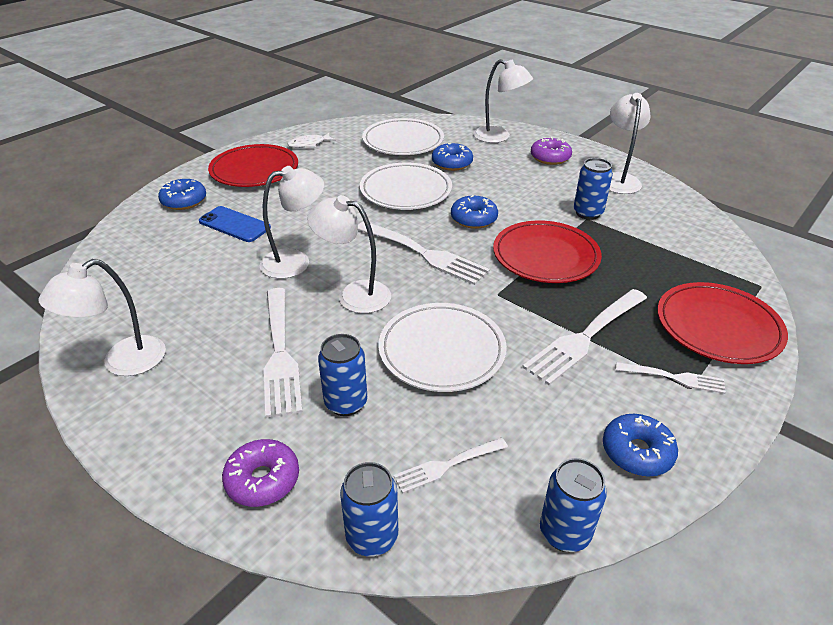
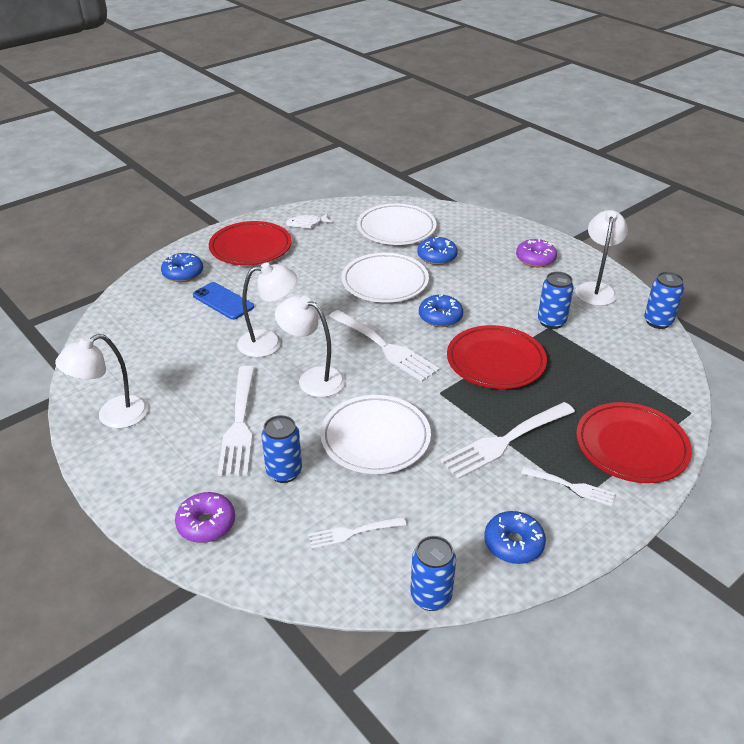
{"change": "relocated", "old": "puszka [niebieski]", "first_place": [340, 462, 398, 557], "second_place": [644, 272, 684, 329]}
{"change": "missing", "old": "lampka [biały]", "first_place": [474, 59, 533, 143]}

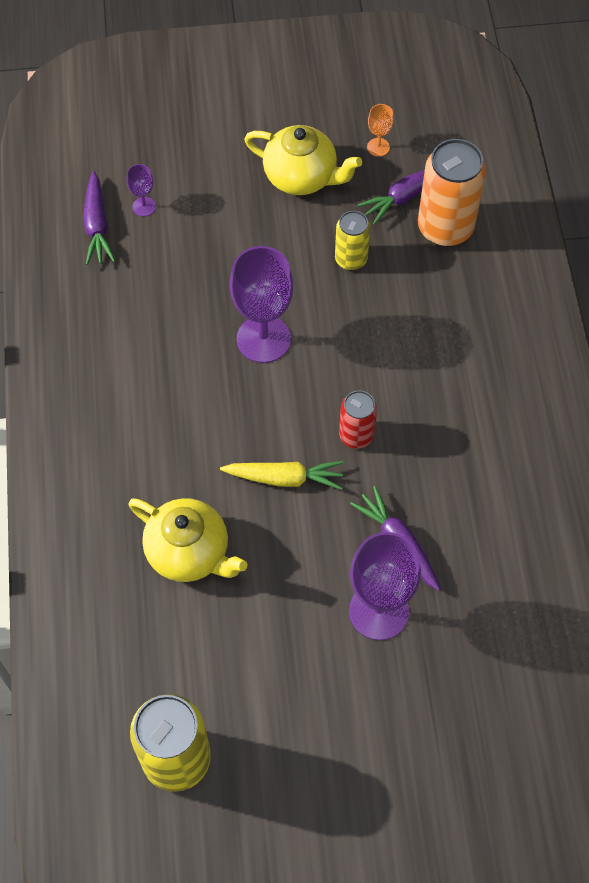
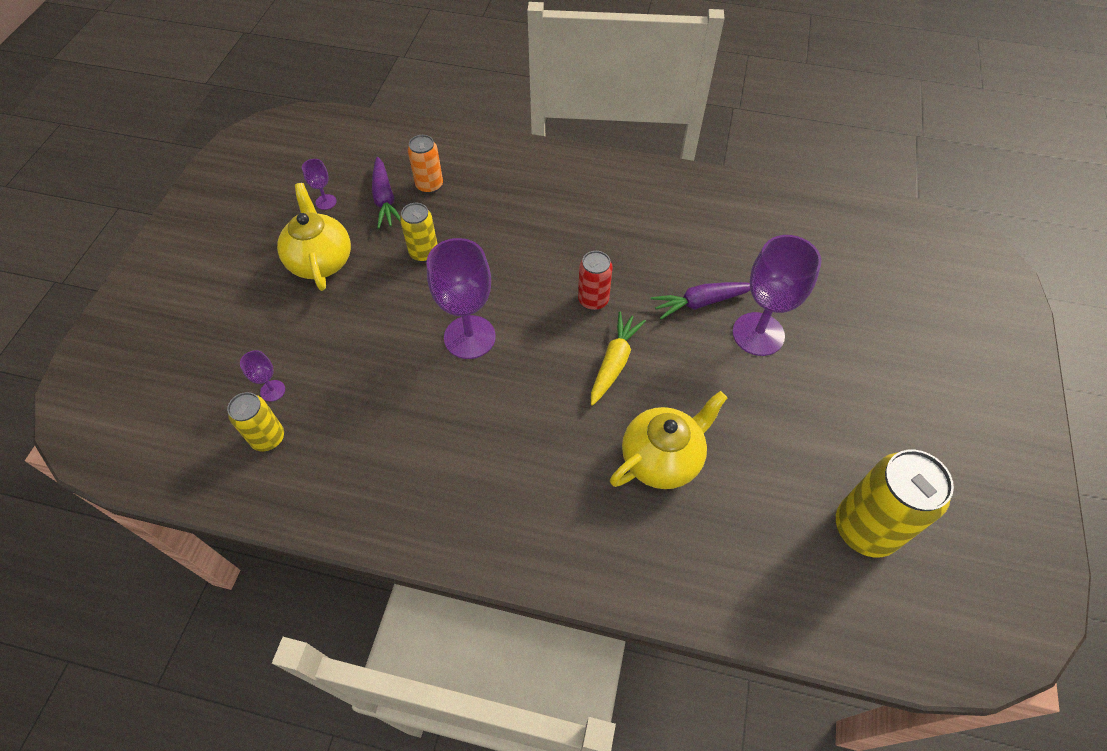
{"change": "exchanged", "old": "marchewka [fioletowy]", "new": "puszka [żółty]", "first_place": [83, 171, 115, 265], "second_place": [227, 392, 284, 451]}
{"change": "spun", "old": "imbryk [żółty]", "first_place": [244, 125, 362, 195], "second_place": [277, 183, 351, 291], "degrees": -60}
{"change": "colour", "old": "kielich [pomarańczowy]", "new": "kielich [fioletowy]", "first_place": [367, 104, 394, 157], "second_place": [302, 159, 337, 210]}
{"change": "size", "old": "puszka [pomarańczowy]", "first_place": [418, 139, 486, 247], "second_place": [408, 135, 443, 194], "factor": 0.57}

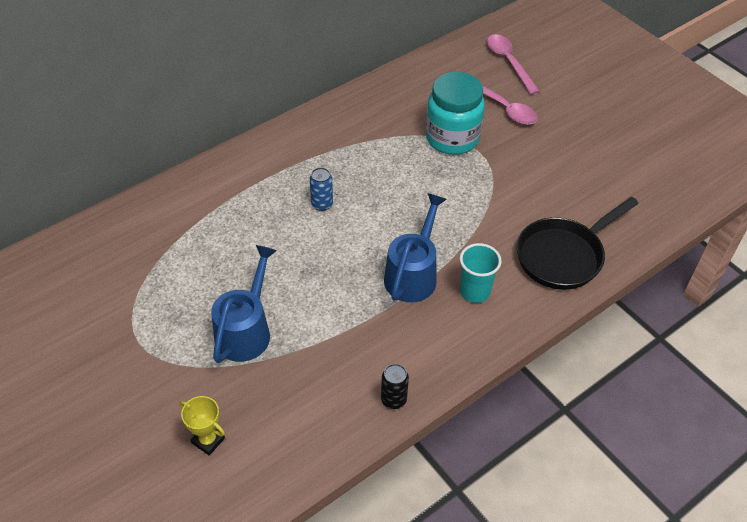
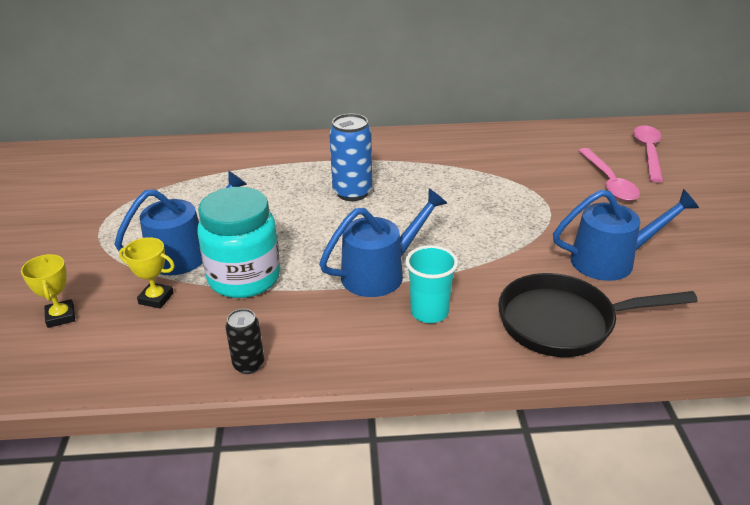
{"change": "size", "old": "puszka [niebieski]", "first_place": [310, 167, 333, 211], "second_place": [329, 114, 372, 201], "factor": 1.7}
{"change": "relocated", "old": "słoik [turkusowy]", "first_place": [426, 72, 485, 155], "second_place": [198, 187, 281, 298]}
{"change": "appeared", "new": "puchar [żółty]", "second_place": [119, 237, 175, 309]}
{"change": "appeared", "new": "konewka [niebieski]", "second_place": [553, 189, 699, 281]}

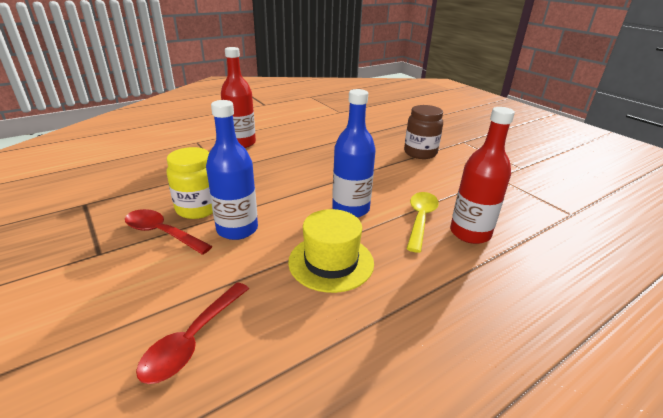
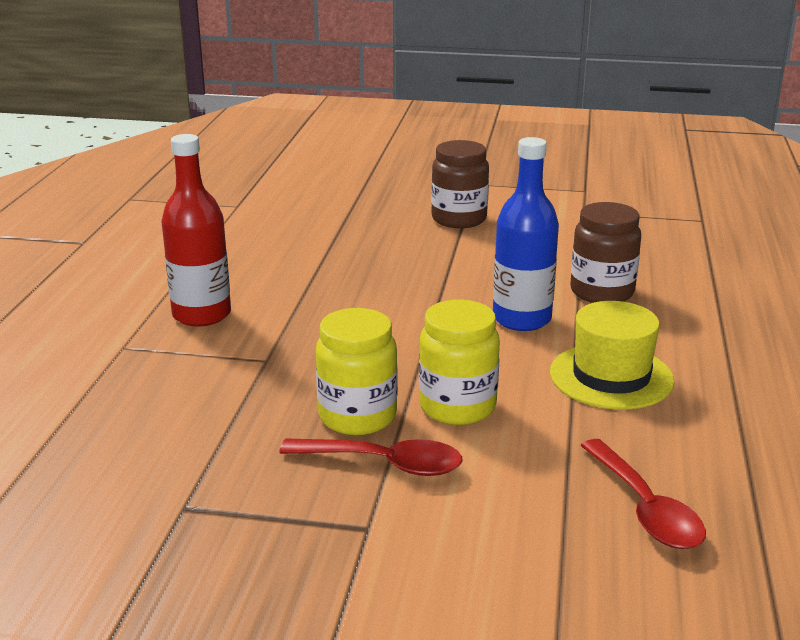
{"change": "spun", "old": "łyżka [czerwony]", "first_place": [125, 209, 212, 255], "second_place": [279, 439, 463, 476], "degrees": -150}
{"change": "exchanged", "old": "butelka [niebieski]", "new": "słoik [żółty]", "first_place": [206, 100, 258, 240], "second_place": [419, 300, 500, 425]}
{"change": "exchanged", "old": "łyżka [żółty]", "new": "słoik [brązowy]", "first_place": [407, 192, 439, 253], "second_place": [570, 202, 641, 303]}
{"change": "missing", "old": "butelka [czerwony]", "first_place": [450, 107, 515, 244]}

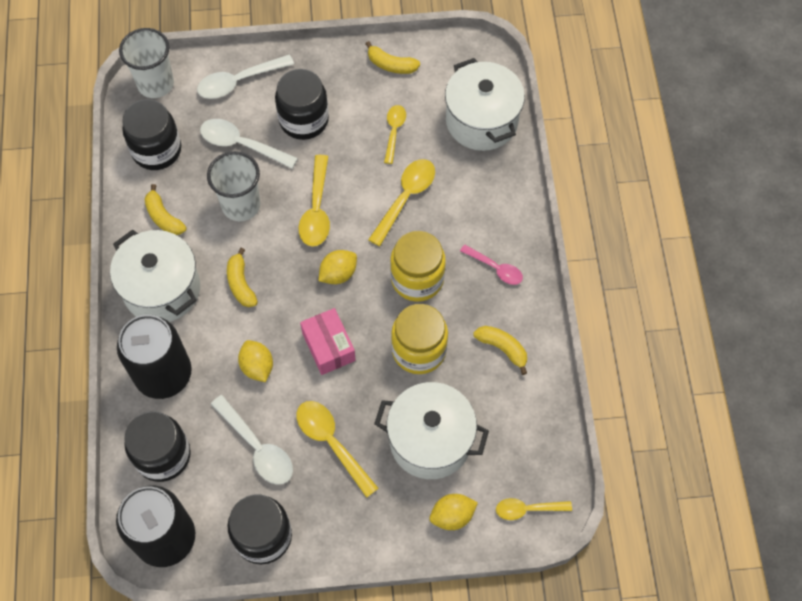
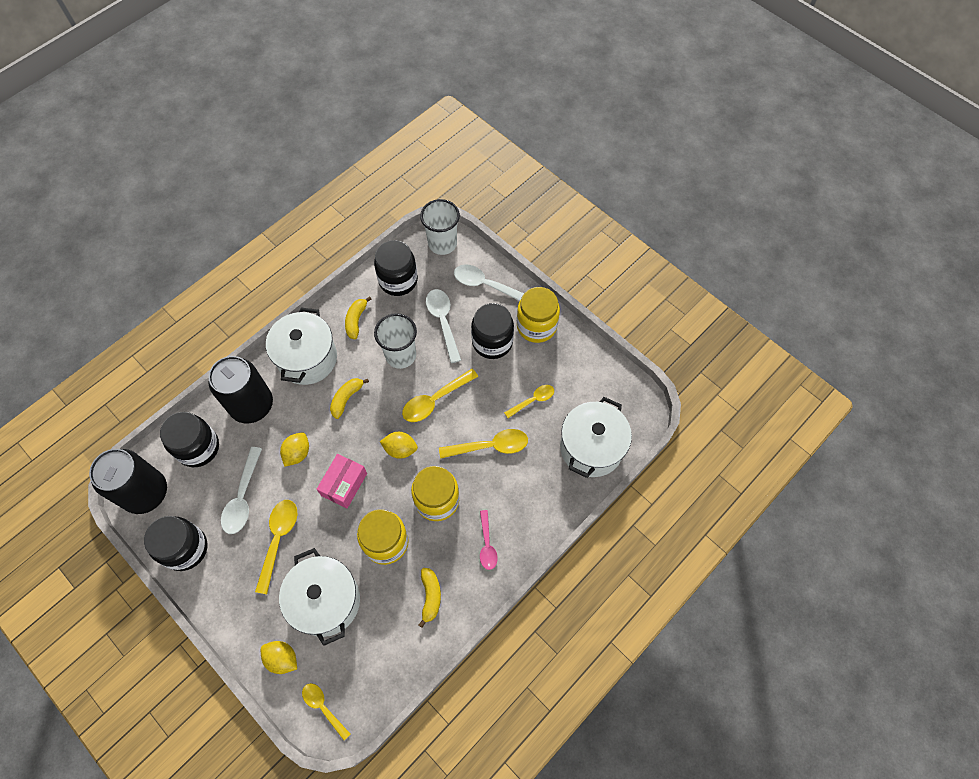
{"change": "missing", "old": "banan [żółty]", "first_place": [366, 41, 420, 74]}
{"change": "appeared", "new": "słoik [żółty]", "second_place": [517, 287, 560, 343]}

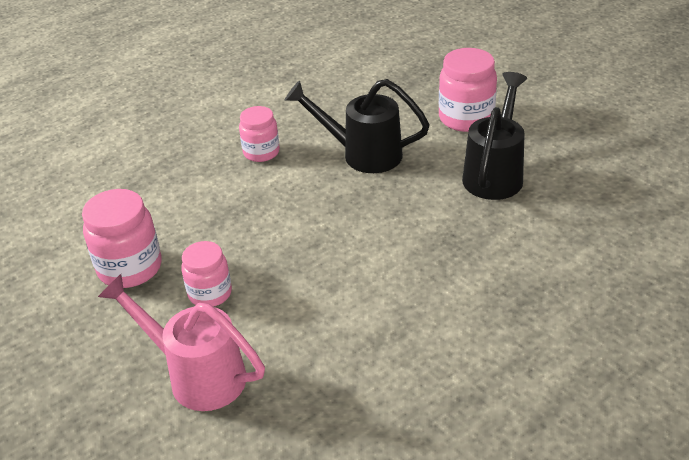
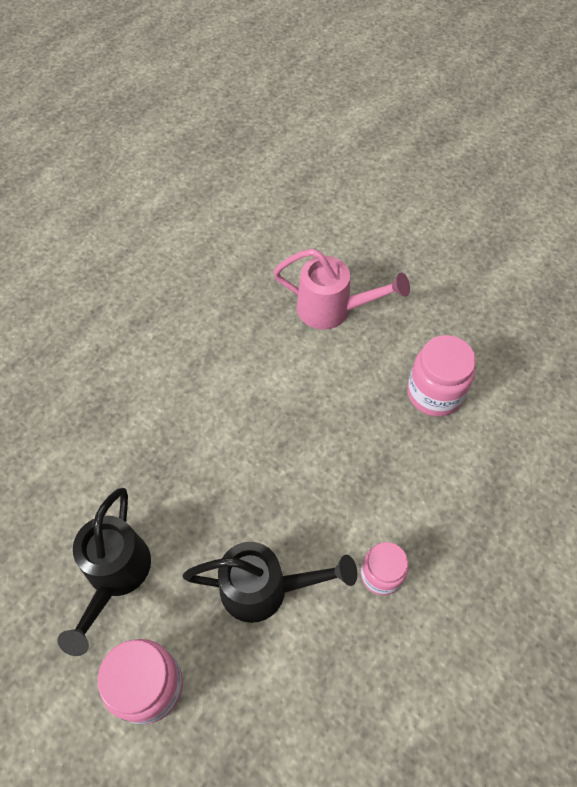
{"change": "missing", "old": "słoik [różowy]", "first_place": [181, 241, 232, 307]}

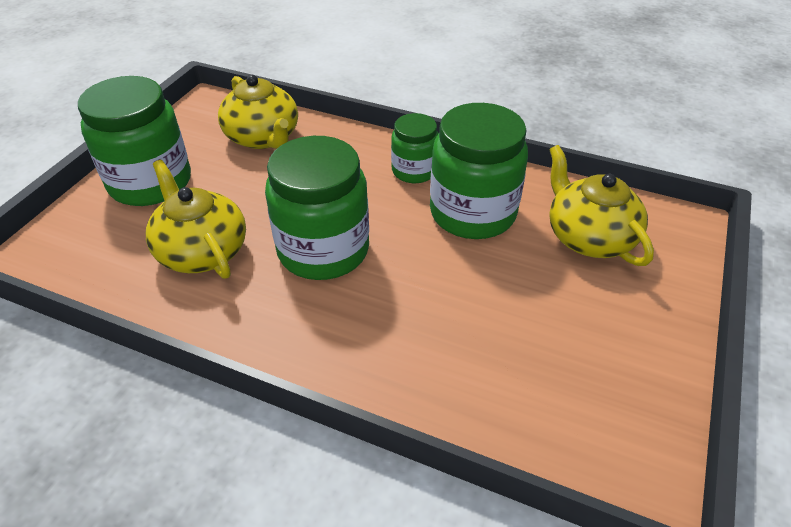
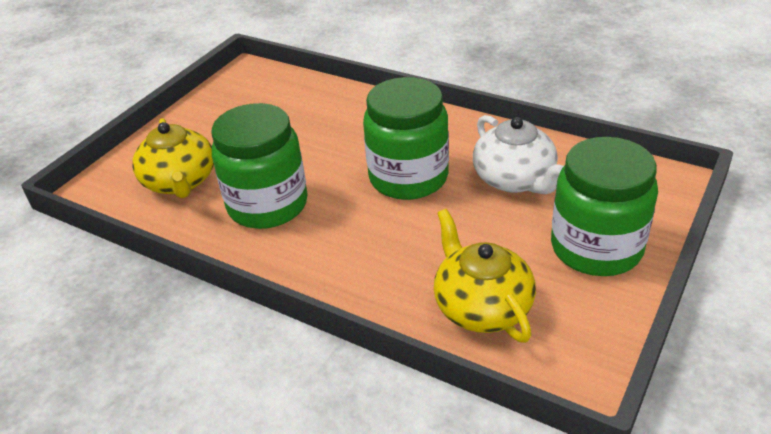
{"change": "colour", "old": "imbryk [żółty]", "new": "imbryk [biały]", "first_place": [146, 160, 246, 279], "second_place": [473, 115, 564, 194]}
{"change": "missing", "old": "słoik [zielony]", "first_place": [391, 113, 438, 183]}

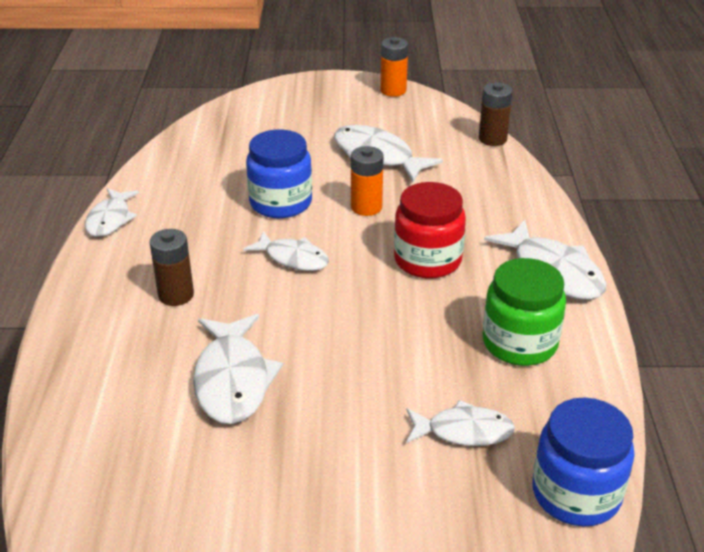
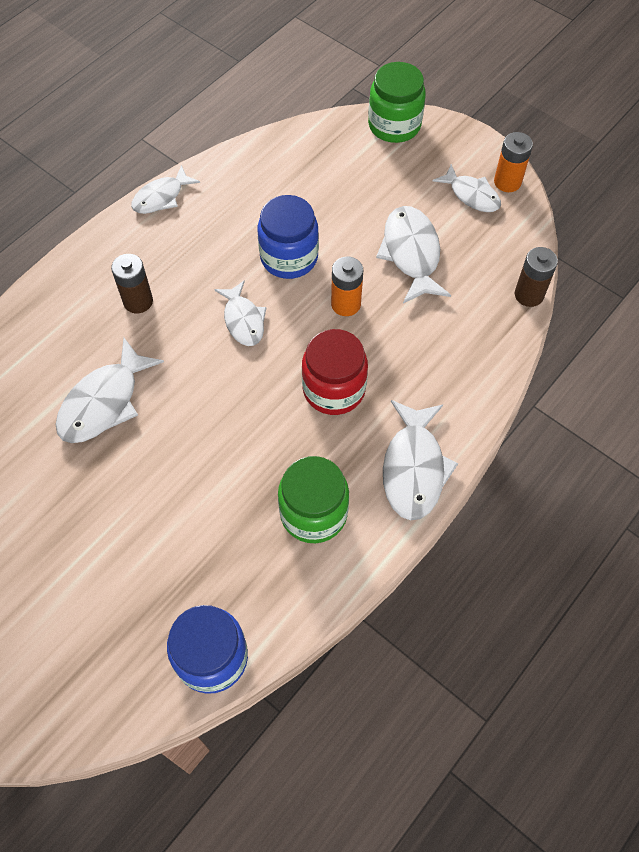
{"change": "relocated", "old": "ryba [biały]", "first_place": [406, 400, 515, 446], "second_place": [432, 164, 501, 212]}
{"change": "appeared", "new": "słoik [zielony]", "second_place": [368, 62, 426, 143]}

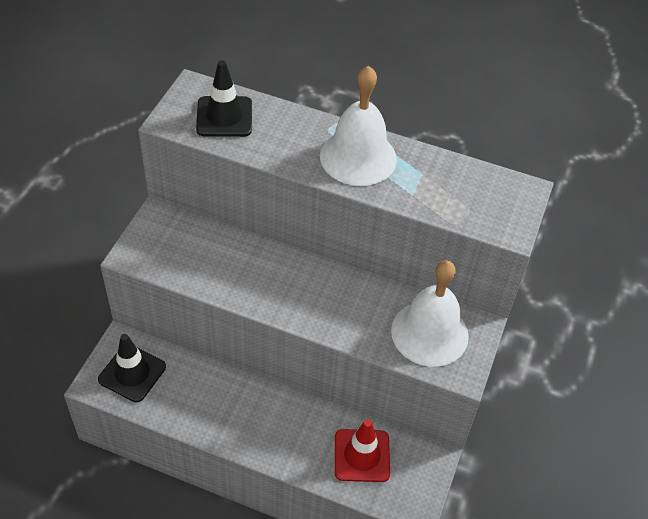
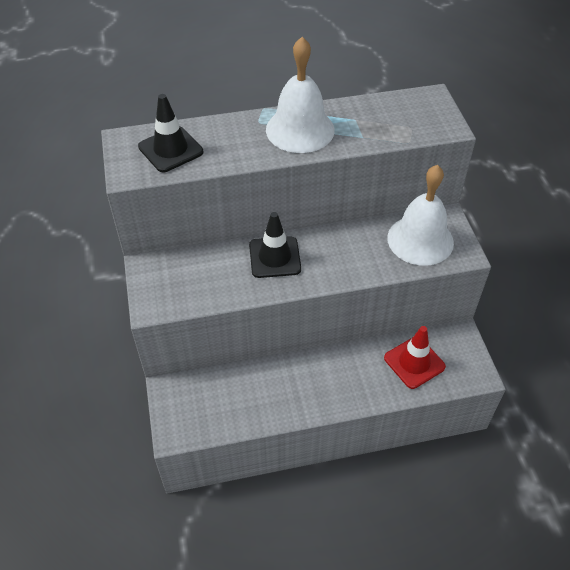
{"change": "relocated", "old": "pachołek [czarny]", "first_place": [98, 334, 166, 402], "second_place": [249, 212, 301, 278]}

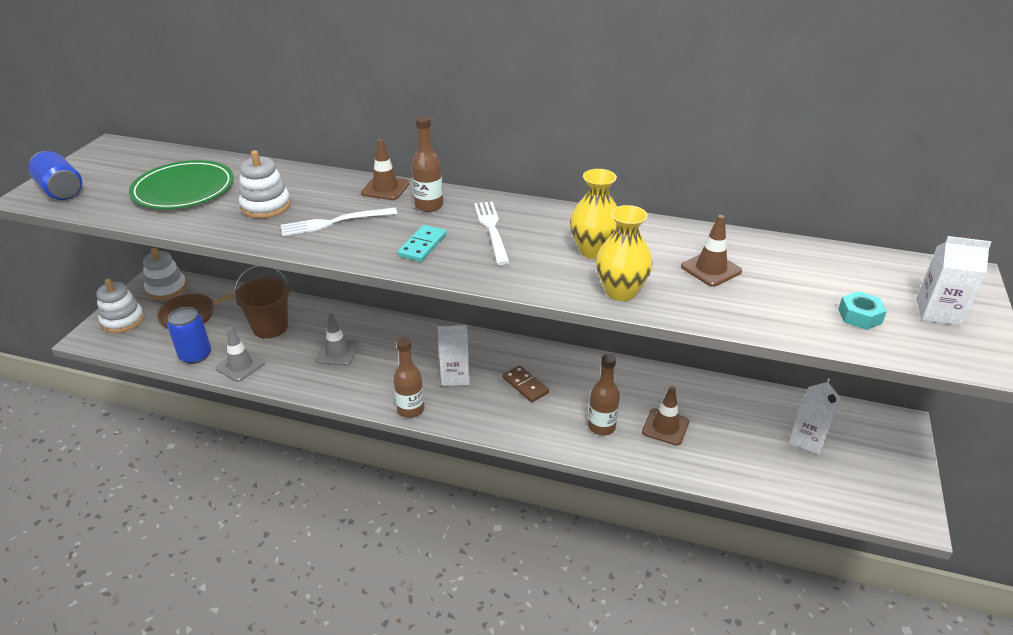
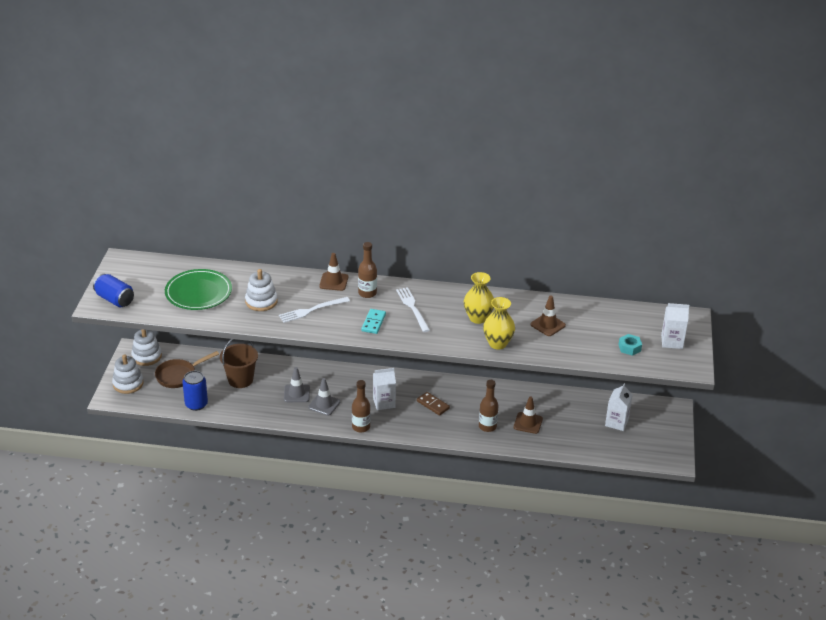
{"change": "relocated", "old": "pachołek [szary]", "first_place": [216, 326, 265, 382], "second_place": [308, 378, 340, 416]}

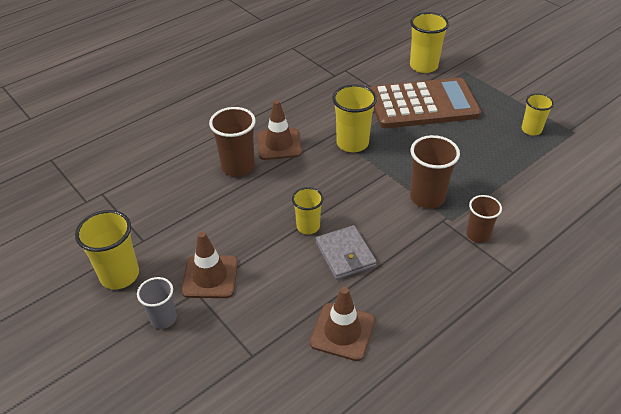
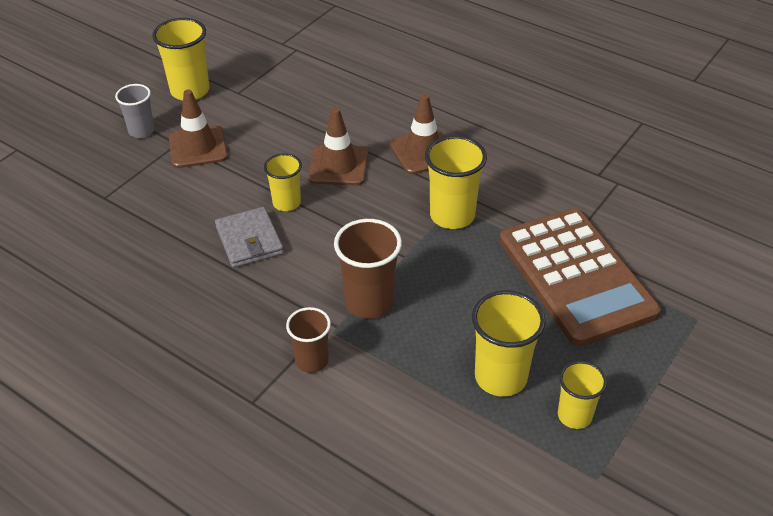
{"change": "missing", "old": "szklanka [brązowy]", "first_place": [209, 107, 256, 177]}
{"change": "relocated", "old": "pachołek [brązowy]", "first_place": [310, 287, 375, 361], "second_place": [308, 108, 368, 186]}
{"change": "spun", "old": "portfel [szary]", "first_place": [315, 225, 377, 280], "second_place": [215, 207, 284, 268], "degrees": -75}
{"change": "relocated", "old": "szklanka [żółty]", "first_place": [410, 12, 449, 73], "second_place": [472, 290, 546, 397]}

